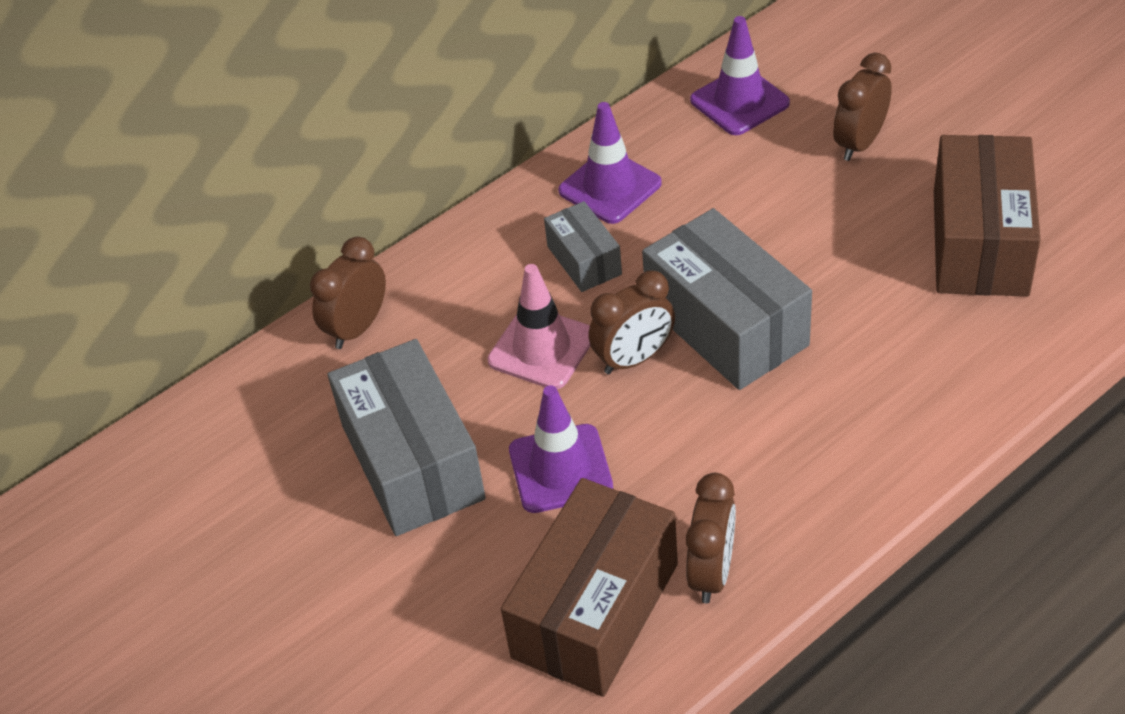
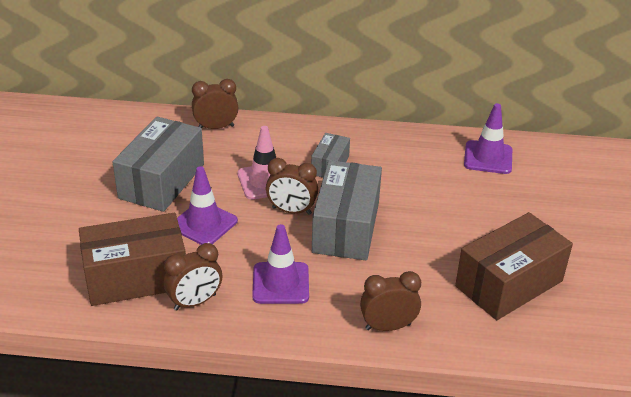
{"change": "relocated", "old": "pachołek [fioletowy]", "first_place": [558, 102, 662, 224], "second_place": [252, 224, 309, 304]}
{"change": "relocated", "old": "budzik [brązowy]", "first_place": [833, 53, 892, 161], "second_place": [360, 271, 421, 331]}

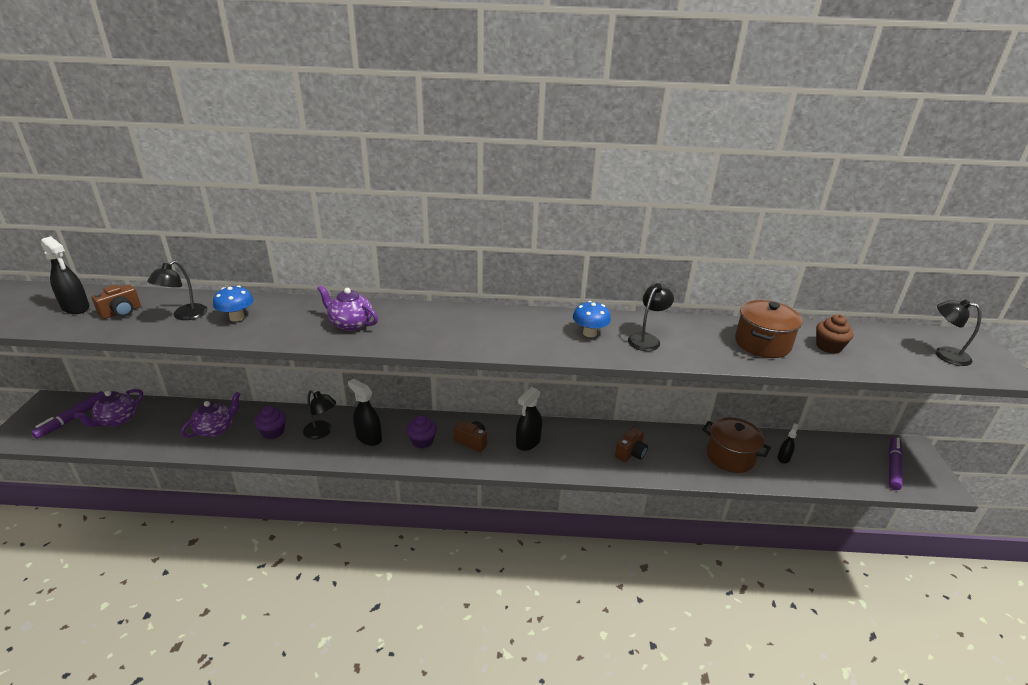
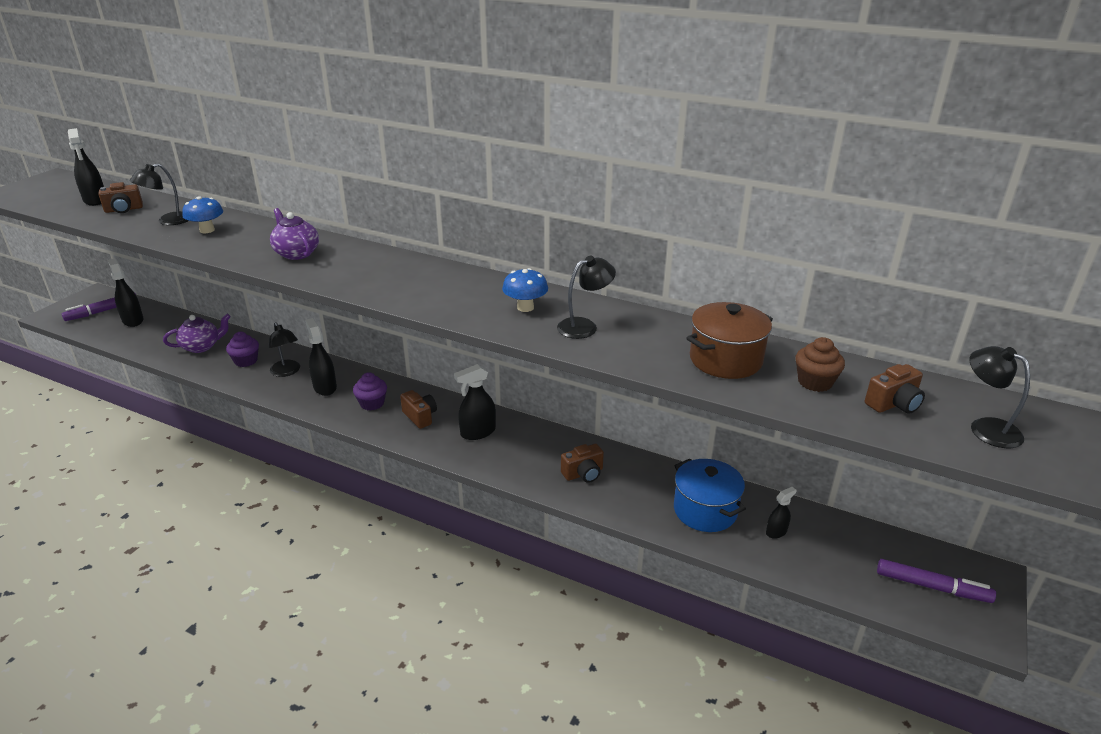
{"change": "exchanged", "old": "imbryk [fioletowy]", "new": "spryskiwacz [czarny]", "first_place": [74, 389, 143, 427], "second_place": [108, 258, 144, 327]}
{"change": "colour", "old": "garnek [brązowy]", "new": "garnek [niebieski]", "first_place": [702, 417, 771, 473], "second_place": [674, 459, 746, 532]}
{"change": "spun", "old": "flamaster [fioletowy]", "first_place": [889, 437, 903, 490], "second_place": [877, 559, 996, 603], "degrees": 60}
{"change": "appeared", "new": "aparat fotograficzny [brązowy]", "second_place": [865, 364, 925, 414]}

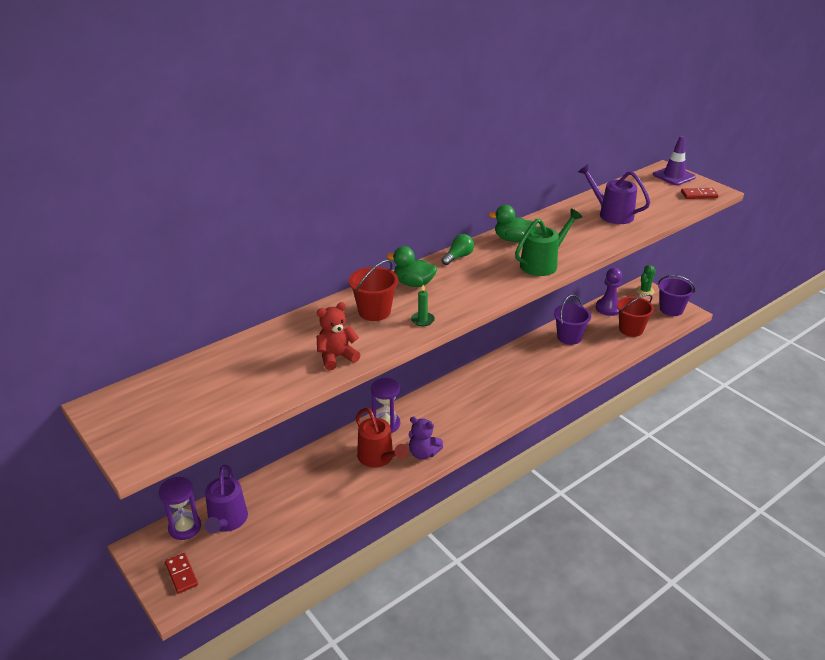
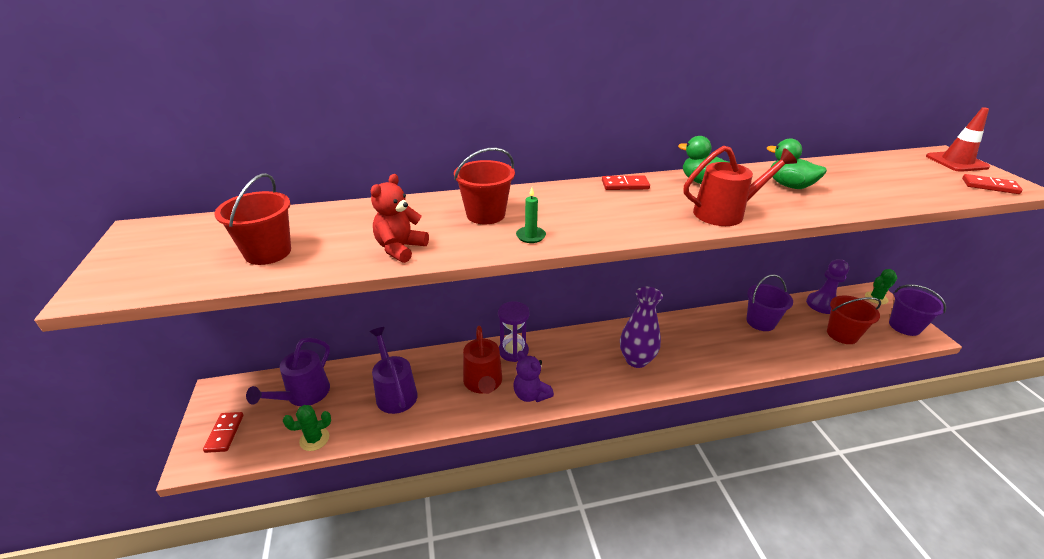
{"change": "missing", "old": "klepsydra [fioletowy]", "first_place": [159, 477, 201, 540]}
{"change": "spun", "old": "miś [czerwony]", "first_place": [317, 302, 360, 370], "second_place": [371, 174, 429, 263], "degrees": -60}
{"change": "relocated", "old": "kaczka [zielony]", "first_place": [386, 246, 437, 287], "second_place": [767, 138, 827, 189]}
{"change": "exchanged", "old": "żarówka [zielony]", "new": "kostka domina [czerwony]", "first_place": [441, 234, 474, 265], "second_place": [602, 176, 650, 190]}
{"change": "colour", "old": "konewka [zielony]", "new": "konewka [czerwony]", "first_place": [515, 209, 582, 276], "second_place": [684, 146, 797, 226]}
{"change": "relocated", "old": "konewka [fioletowy]", "first_place": [578, 164, 650, 224], "second_place": [369, 327, 418, 414]}
{"change": "colour", "old": "pachołek [fioletowy]", "new": "pachołek [czerwony]", "first_place": [653, 136, 696, 185], "second_place": [926, 107, 990, 172]}
{"change": "appeared", "new": "wiadro [czerwony]", "second_place": [214, 173, 291, 265]}
{"change": "appeared", "new": "kaktus [zielony]", "second_place": [283, 405, 331, 451]}
{"change": "appeared", "new": "wazon [fioletowy]", "second_place": [620, 287, 663, 368]}

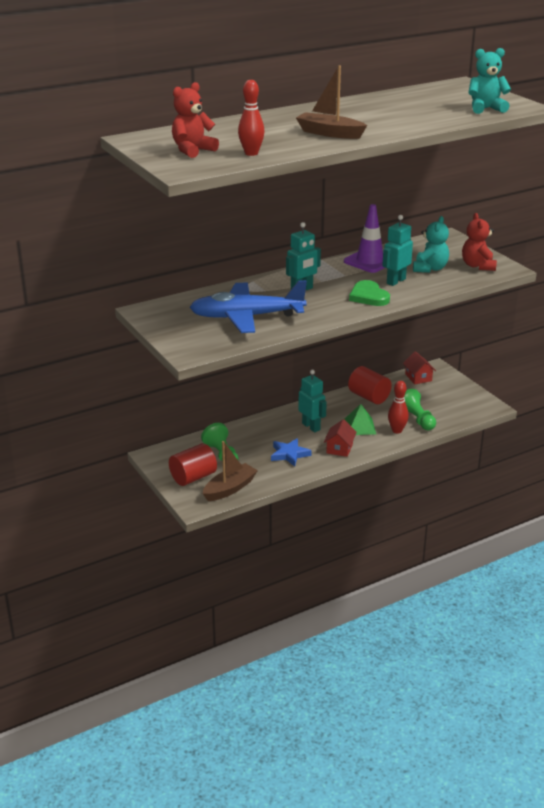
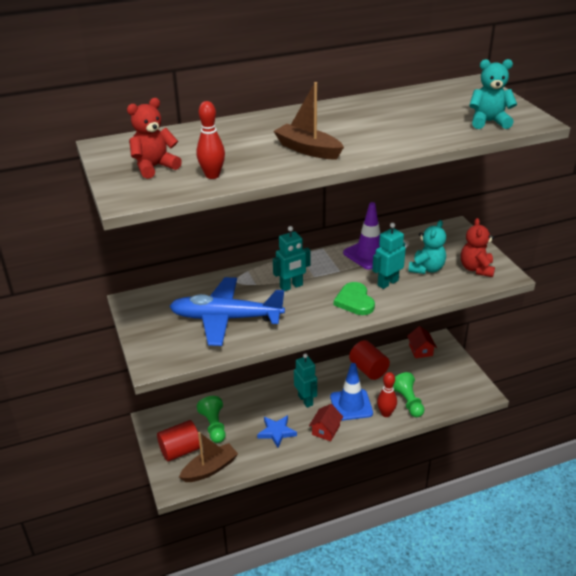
{"change": "exchanged", "old": "piramida [zielony]", "new": "pachołek [niebieski]", "first_place": [344, 404, 376, 435], "second_place": [330, 363, 373, 421]}

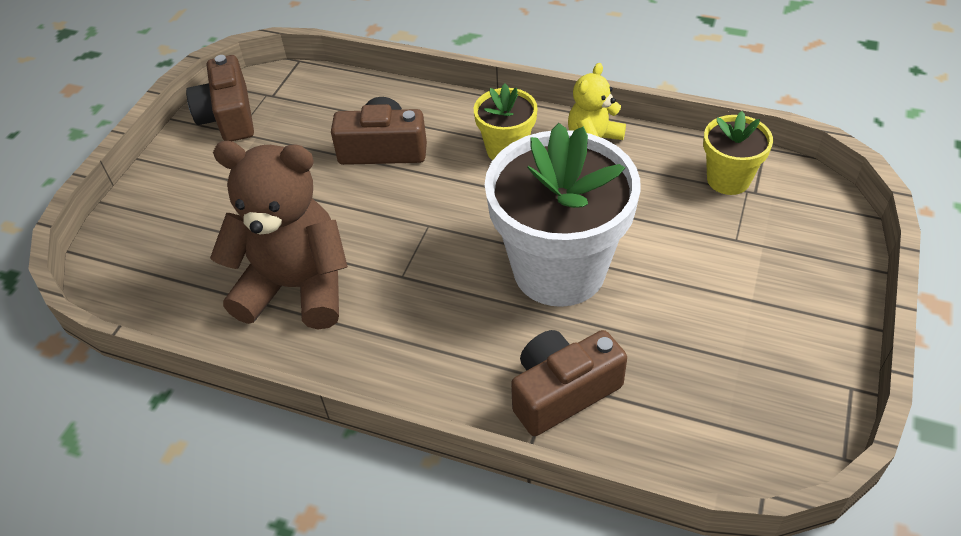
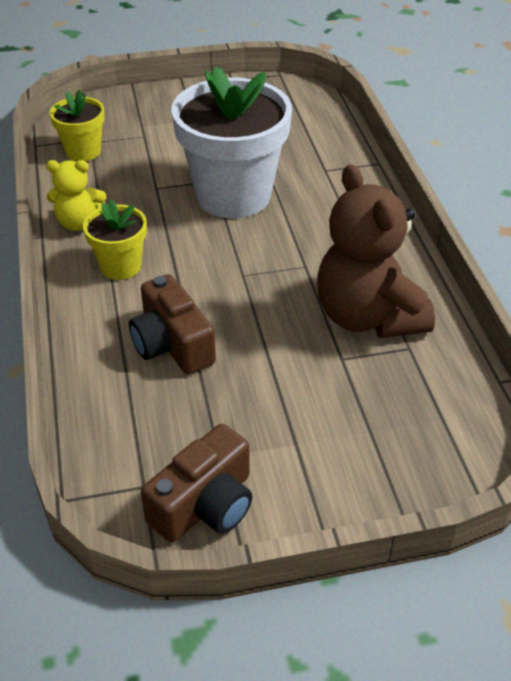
{"change": "missing", "old": "aparat fotograficzny [brązowy]", "first_place": [511, 330, 627, 436]}

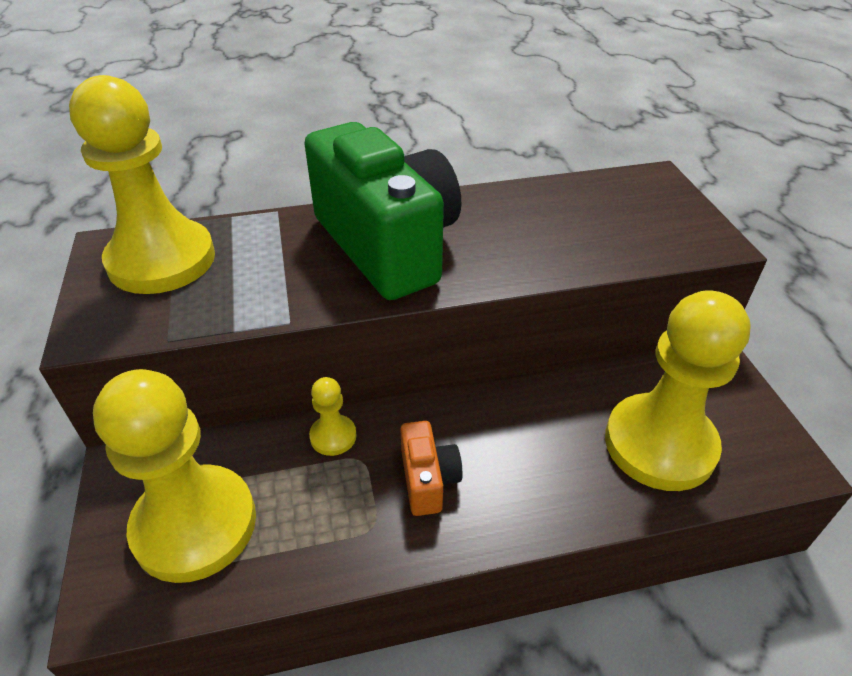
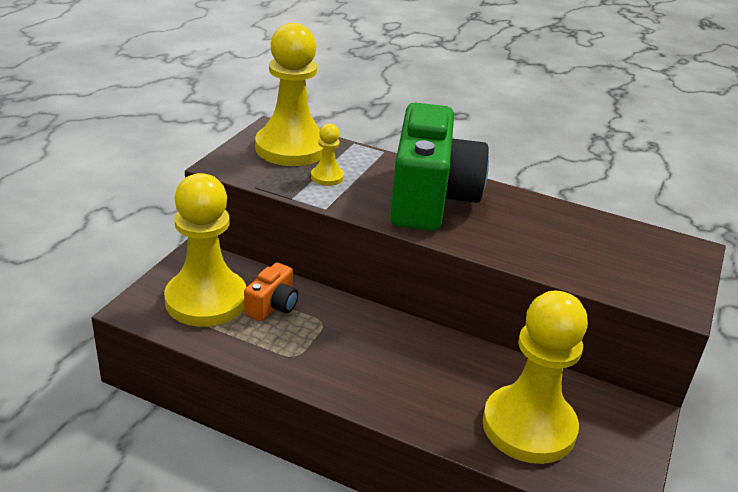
{"change": "relocated", "old": "pionek [żółty]", "first_place": [309, 377, 357, 456], "second_place": [311, 124, 344, 186]}
{"change": "relocated", "old": "aparat fotograficzny [pomarańczowy]", "first_place": [400, 421, 462, 516], "second_place": [244, 262, 298, 321]}

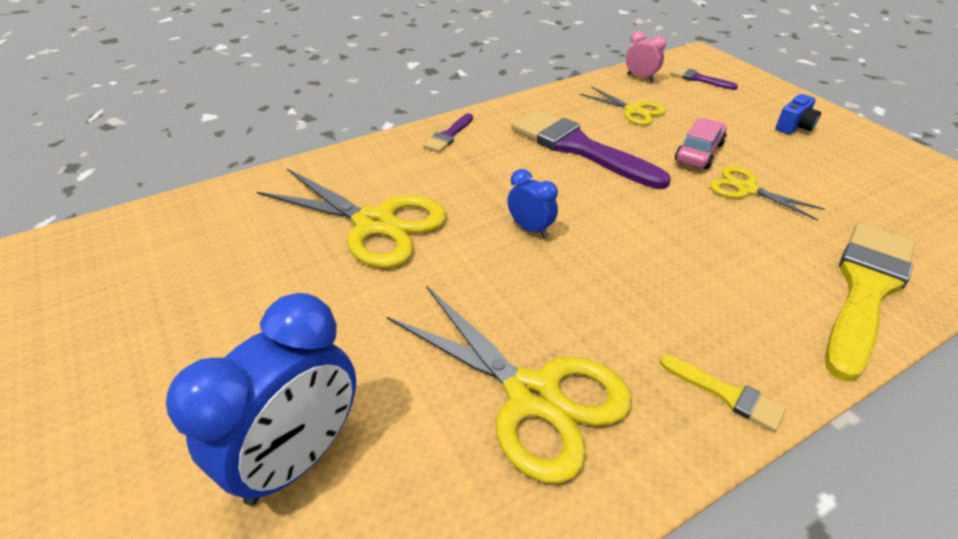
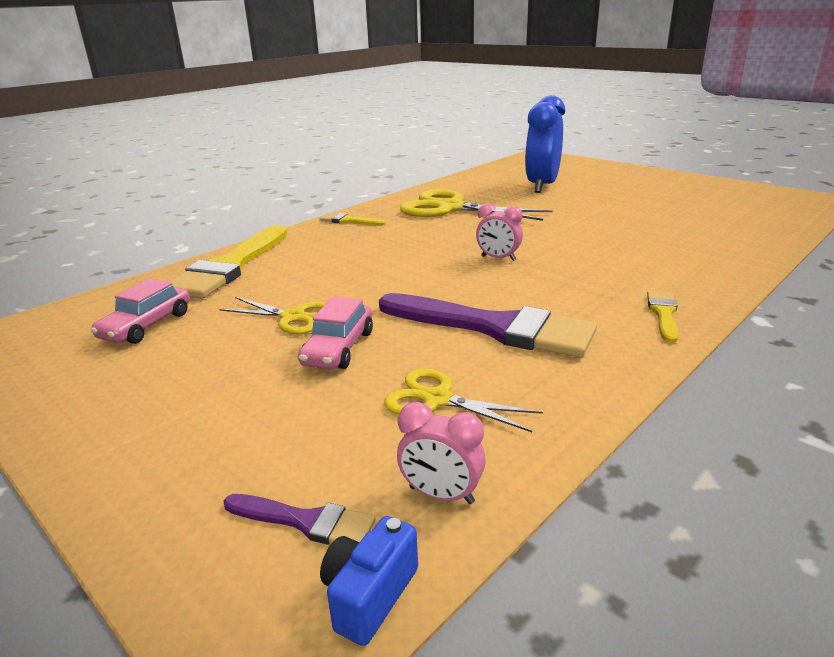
{"change": "missing", "old": "nożyczki [żółty]", "first_place": [257, 169, 447, 268]}
{"change": "colour", "old": "pędzel [fioletowy]", "new": "pędzel [żółty]", "first_place": [423, 113, 473, 152], "second_place": [647, 291, 678, 343]}
{"change": "colour", "old": "budzik [niebieski]", "new": "budzik [różowy]", "first_place": [507, 169, 558, 238], "second_place": [476, 203, 523, 261]}
{"change": "relocated", "old": "aparat fotograficzny [niebieski]", "first_place": [775, 94, 821, 134], "second_place": [320, 516, 418, 646]}
{"change": "appeared", "new": "samochód [różowy]", "second_place": [90, 278, 190, 344]}

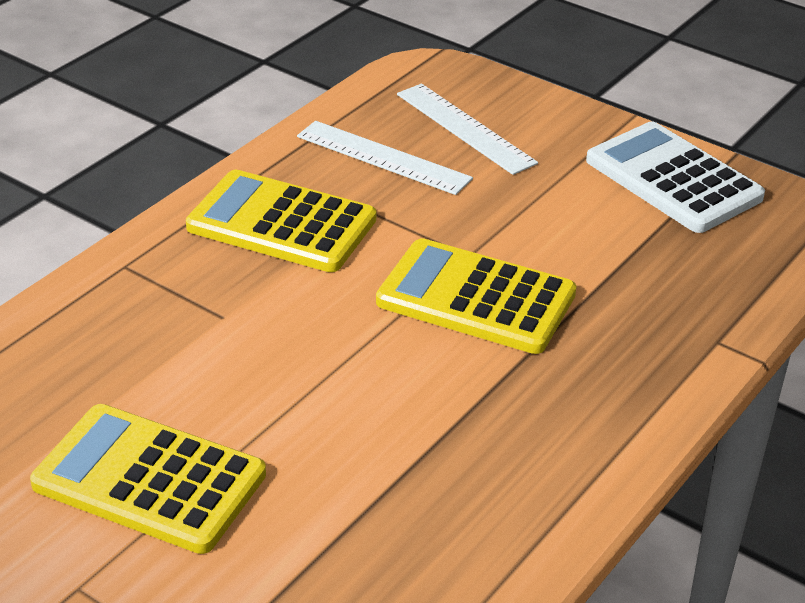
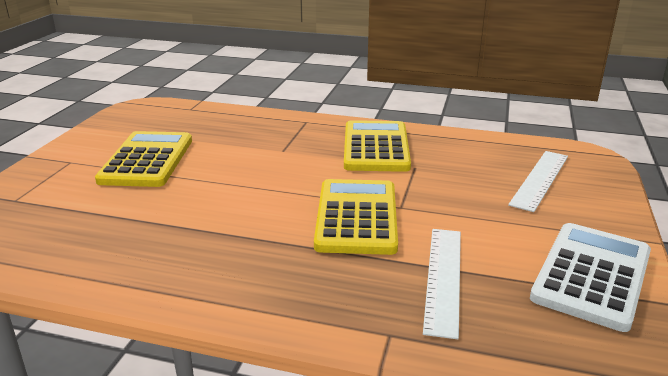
{"change": "relocated", "old": "linijka [biały]", "first_place": [297, 121, 473, 195], "second_place": [423, 229, 461, 339]}

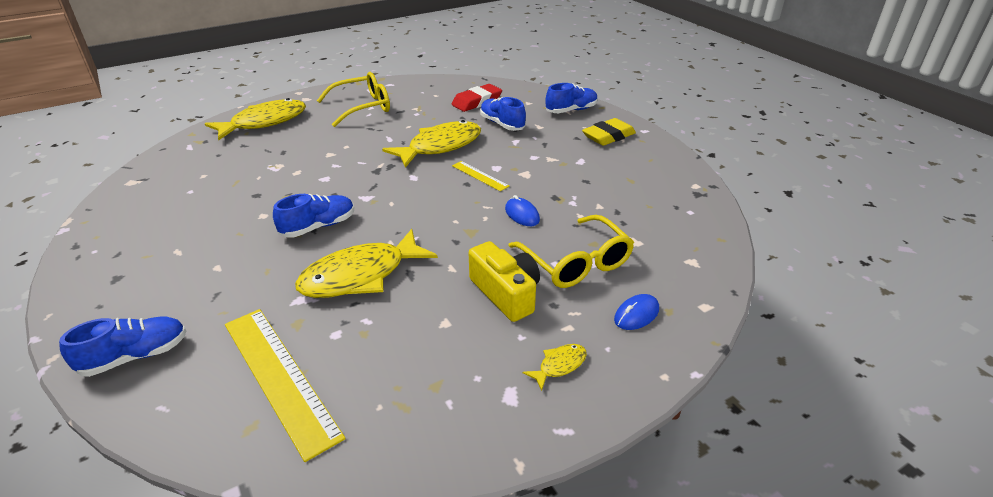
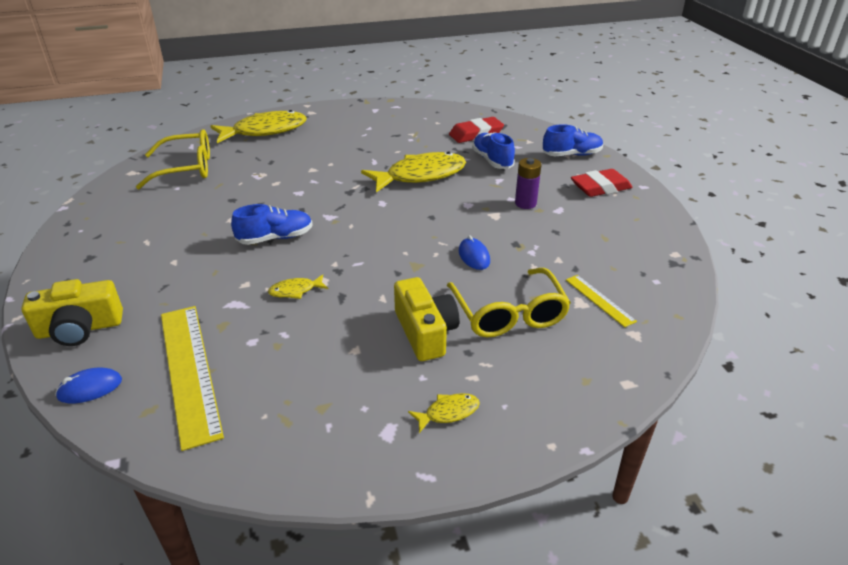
{"change": "exchanged", "old": "but [niebieski]", "new": "aparat fotograficzny [żółty]", "first_place": [59, 317, 187, 377], "second_place": [21, 279, 123, 346]}
{"change": "size", "old": "ryba [żółty]", "first_place": [295, 229, 438, 298], "second_place": [268, 274, 328, 299], "factor": 0.43}
{"change": "relocated", "old": "okulary [żółty]", "first_place": [317, 72, 390, 127], "second_place": [136, 129, 210, 189]}
{"change": "relocated", "old": "linijka [żółty]", "first_place": [452, 161, 509, 191], "second_place": [566, 275, 637, 327]}
{"change": "colour", "old": "gumka do mazania [żółty]", "new": "gumka do mazania [czerwony]", "first_place": [582, 118, 636, 146], "second_place": [571, 169, 632, 197]}
{"change": "relocated", "old": "myszka [niebieski]", "first_place": [614, 294, 659, 330], "second_place": [55, 368, 122, 403]}
{"change": "appeared", "new": "bateria [fioletowy]", "second_place": [515, 158, 541, 209]}

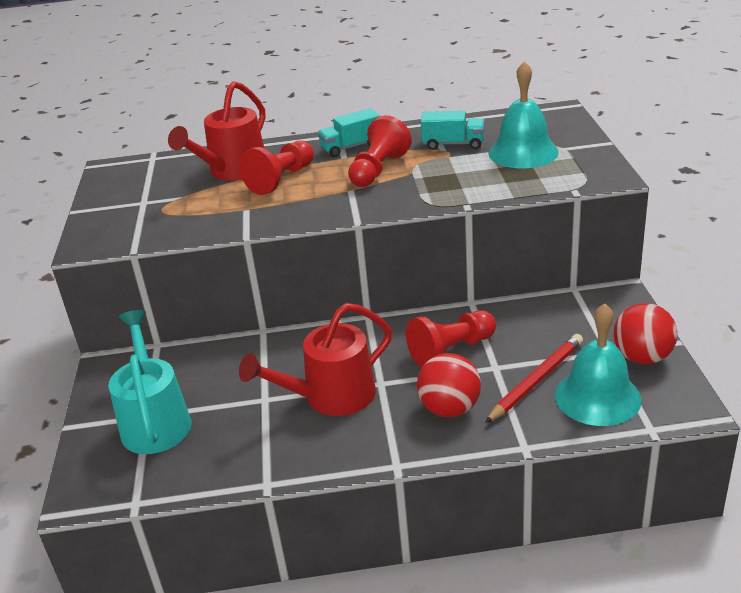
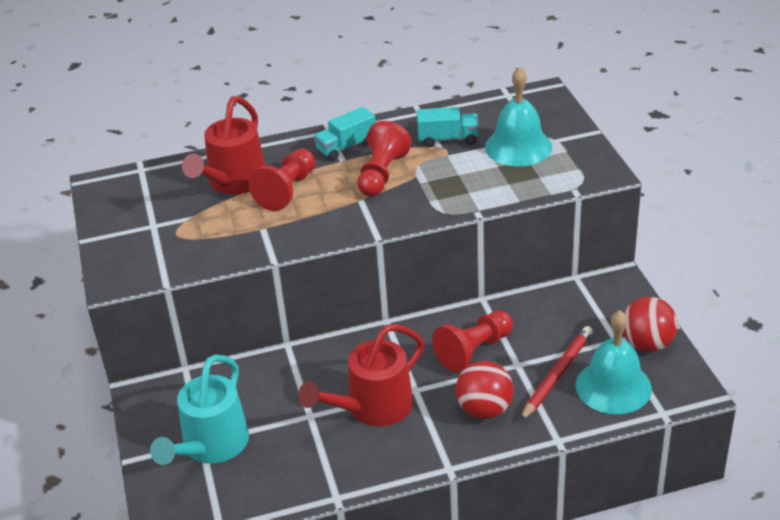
{"change": "spun", "old": "konewka [turkusowy]", "first_place": [108, 310, 191, 454], "second_place": [150, 355, 249, 465], "degrees": -135}

